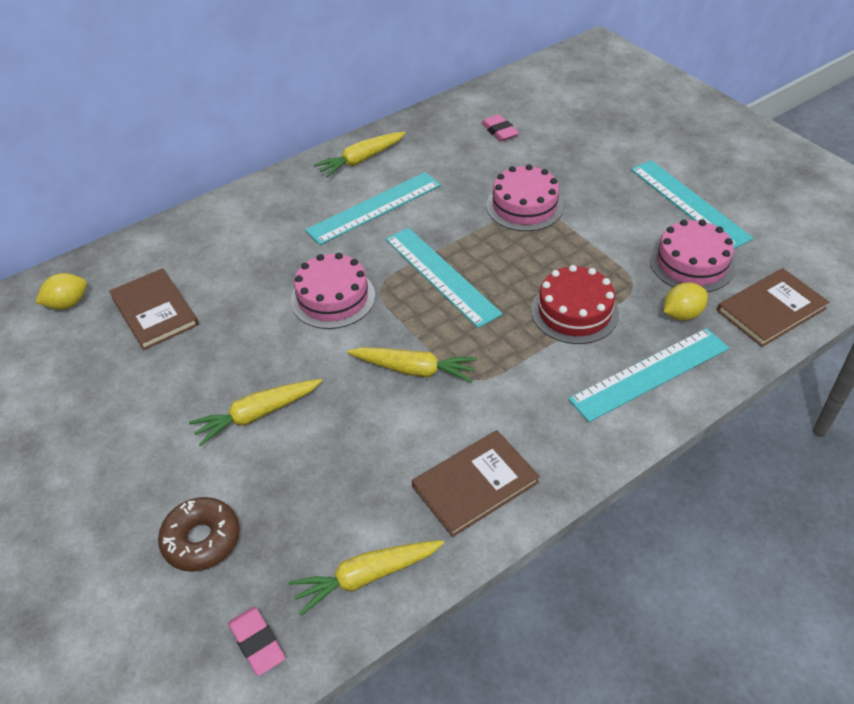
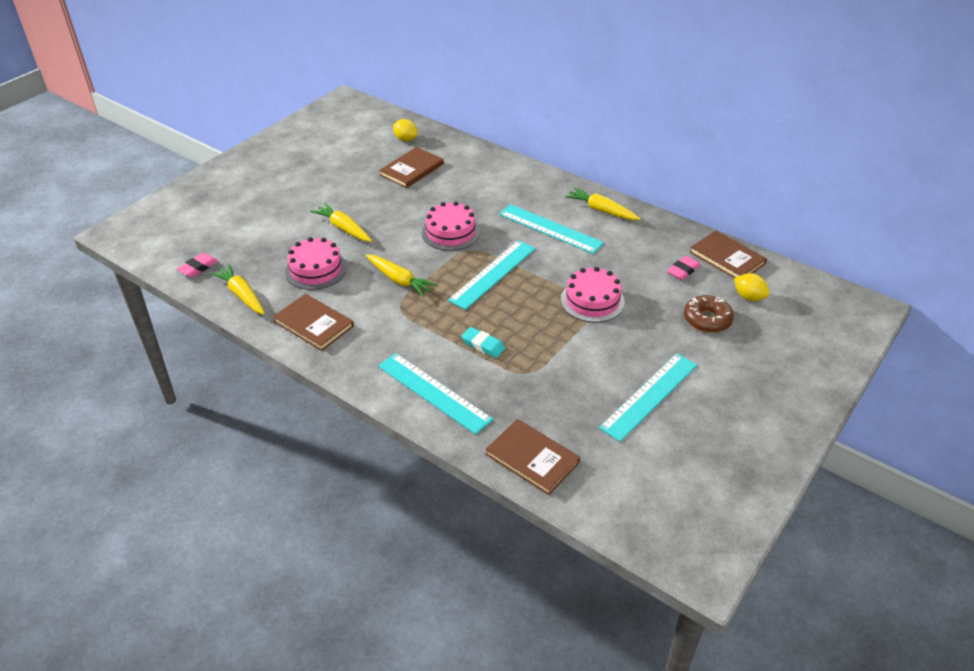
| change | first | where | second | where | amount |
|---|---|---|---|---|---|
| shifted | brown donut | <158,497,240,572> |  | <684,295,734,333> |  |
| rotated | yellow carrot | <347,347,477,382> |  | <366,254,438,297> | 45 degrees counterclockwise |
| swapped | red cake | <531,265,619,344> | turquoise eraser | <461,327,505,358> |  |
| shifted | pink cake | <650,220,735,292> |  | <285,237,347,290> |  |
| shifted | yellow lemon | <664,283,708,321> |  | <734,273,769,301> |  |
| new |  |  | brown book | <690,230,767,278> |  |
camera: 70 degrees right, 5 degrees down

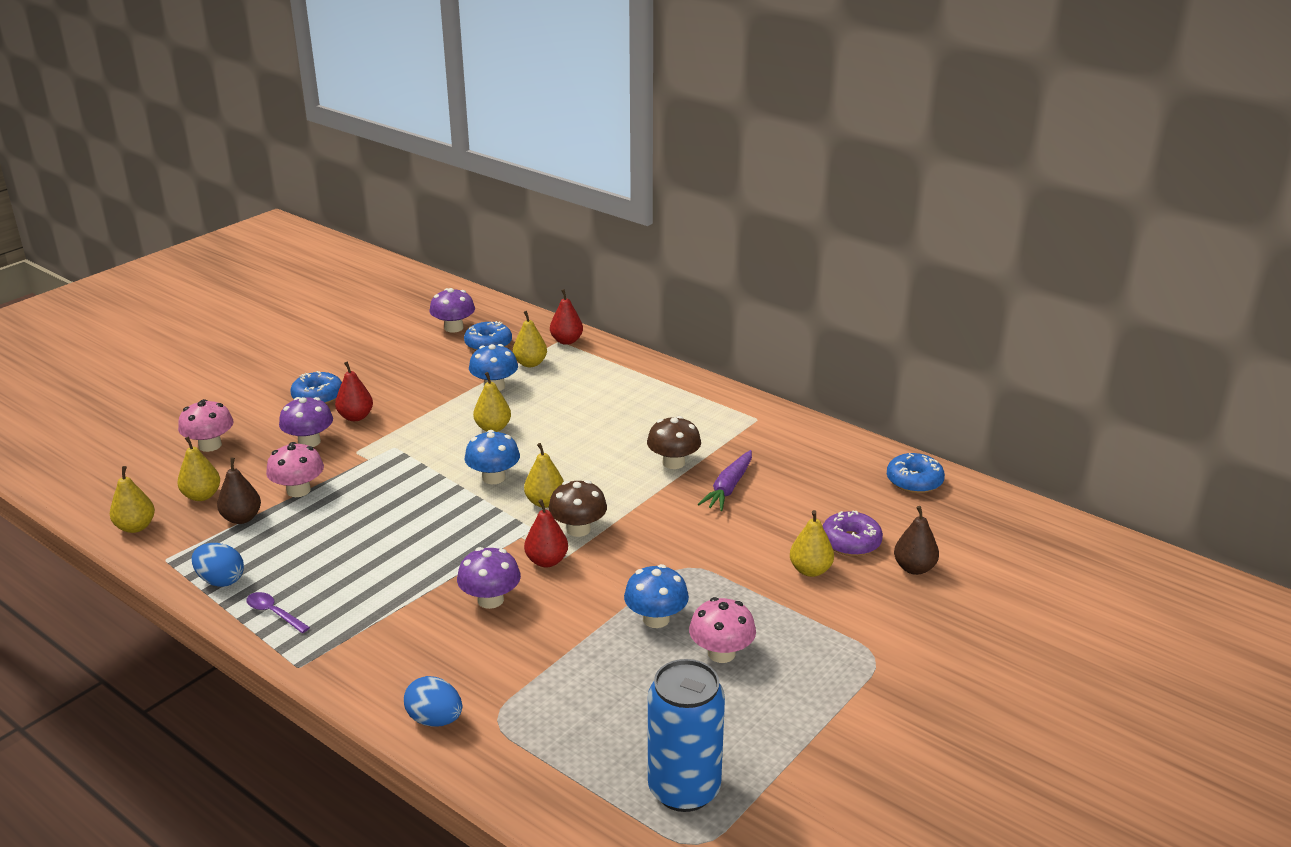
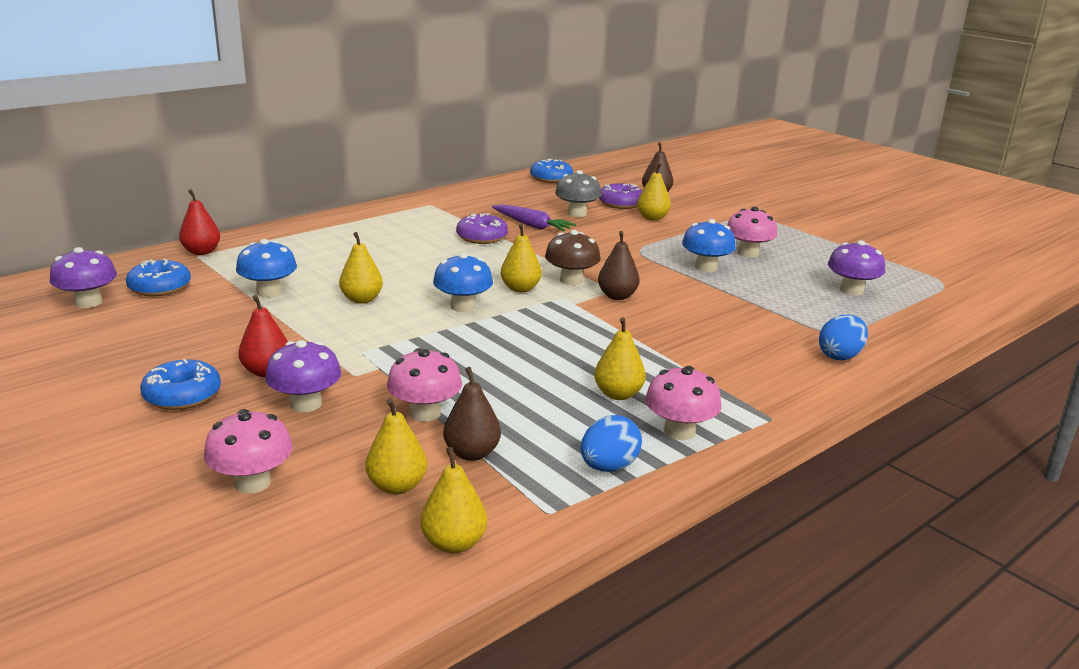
| change | first | where | second | where | amount |
|---|---|---|---|---|---|
| swapped | purple spoon | <246,592,310,633> | pink mushroom | <645,366,722,440> |  |
| shifted | purple mushroom | <457,547,521,609> |  | <828,240,885,296> |  |
| shifted | yellow pear | <513,311,547,367> |  | <594,317,646,400> |  |
| repainted | red pear | <524,499,568,567> | brown pear | <598,231,640,300> |  |
| swapped | brown mushroom | <647,416,701,469> | purple donut | <456,213,508,244> |  |
| gone | blue can | <648,659,725,812> |  |  |  |
| new |  |  | grey mushroom | <555,170,601,217> |  |
camera: 80 degrees left, 5 degrees down

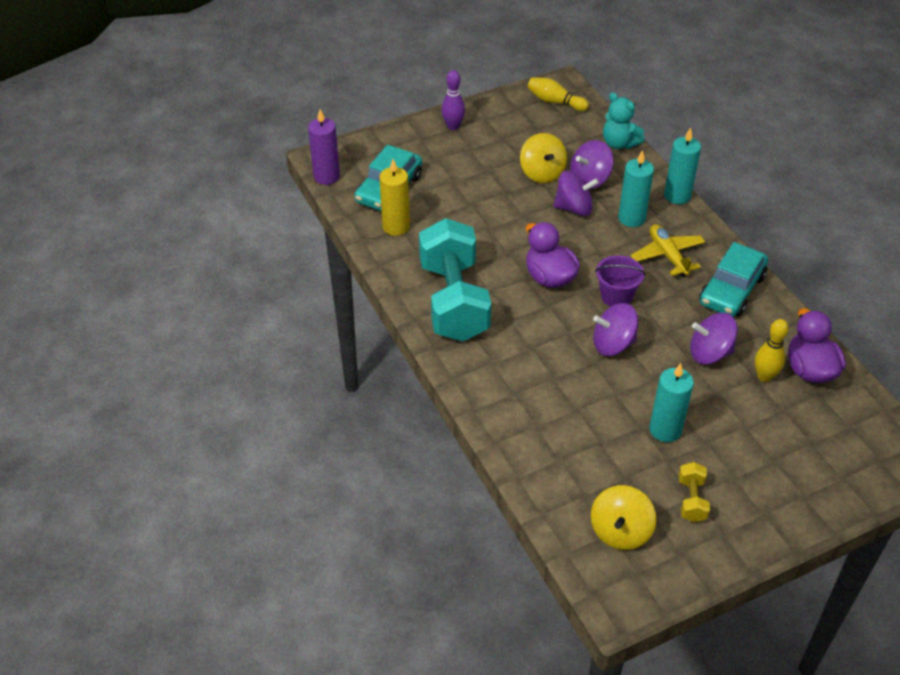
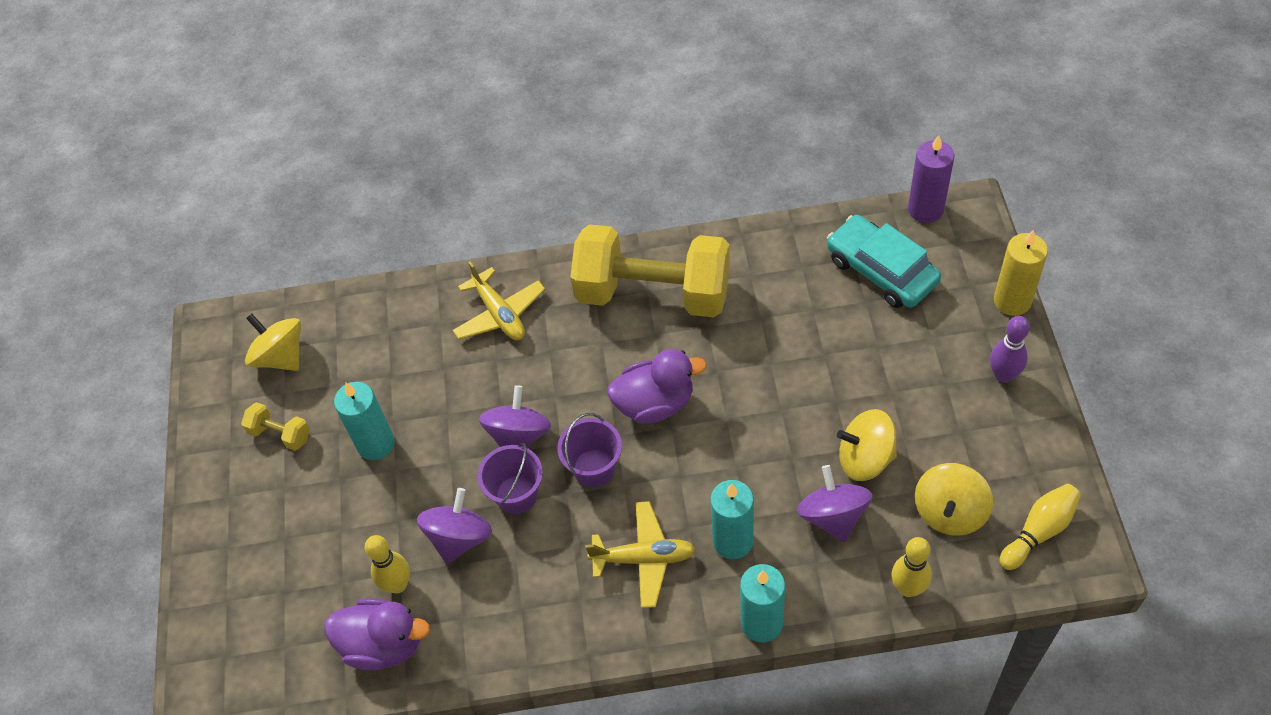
| change | first | where | second | where | amount |
|---|---|---|---|---|---|
| shifted | yellow candle | <379,159,410,236> |  | <994,230,1048,316> |  |
| repainted | turquoise dumbbell | <419,218,491,341> | yellow dumbbell | <570,224,730,317> |  |
| gone | purple spinning top | <553,171,599,216> |  |  |  |
| swapped | turquoise teddy bear | <603,92,645,149> | yellow bowling pin | <892,537,932,597> |  |
| gone | turquoise car | <699,242,768,317> |  |  |  |
| new |  |  | yellow plane | <452,261,545,340> |  |
| new |  |  | purple bucket | <478,443,543,514> |  |
| new |  |  | yellow spinning top | <915,463,993,536> |  |
camera: 115 degrees right, 10 degrees up

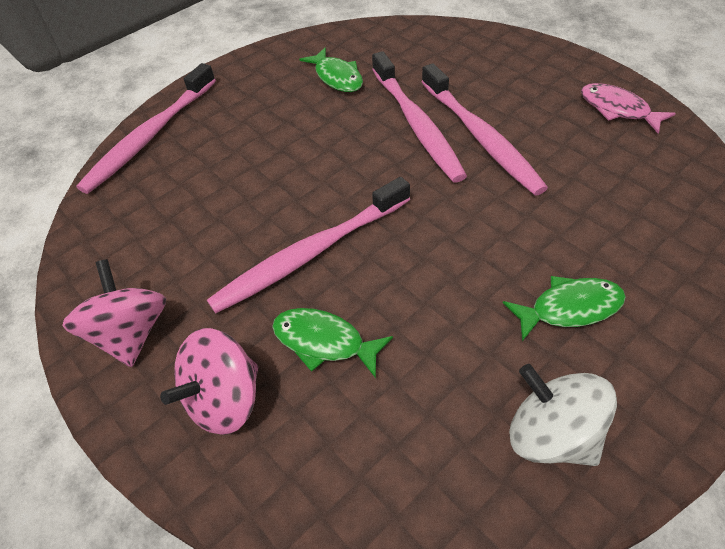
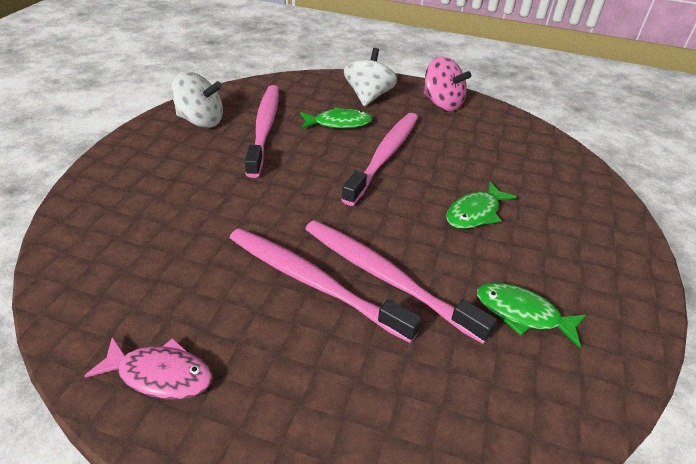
| change | first | where | second | where | amount |
|---|---|---|---|---|---|
| shifted | pink toothbrush | <76,63,216,194> |  | <245,85,279,178> |  |
| repainted | pink spinning top | <160,328,258,435> | white spinning top | <344,48,397,106> |  |
| shifted | green fish | <503,276,626,341> |  | <446,181,517,229> |  |
camera: 145 degrees right, 10 degrees down

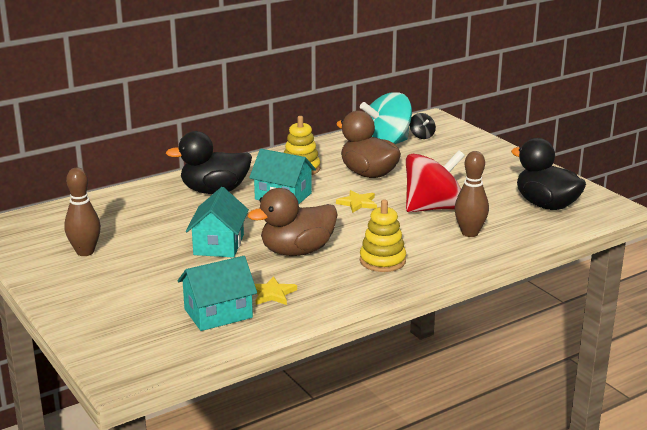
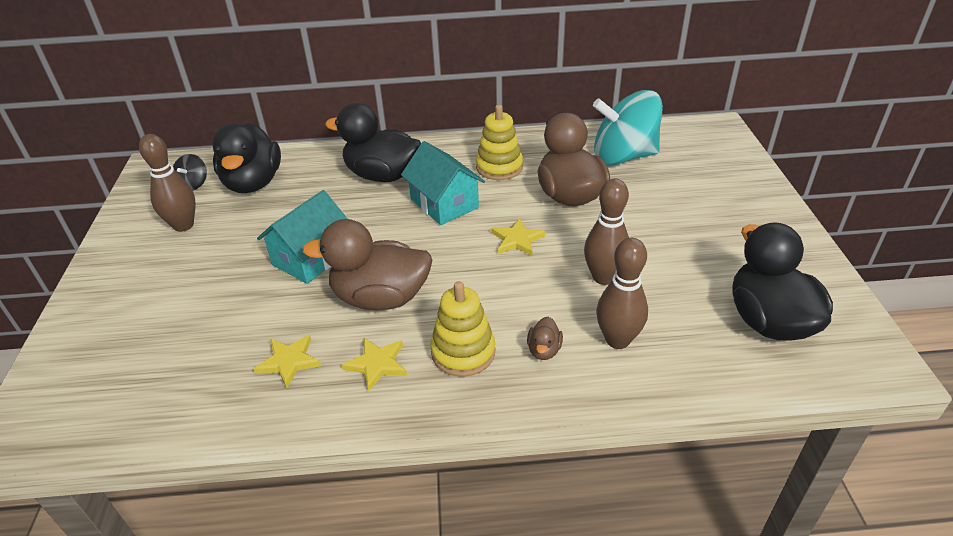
| change | first | where | second | where | amount |
|---|---|---|---|---|---|
| gone | turquoise house | <178,256,257,331> |  |  |  |
| swapped | red spinning top | <406,150,465,212> | brown bowling pin | <584,178,629,285> |  |
| shifted | black spinning top | <409,113,436,139> |  | <173,154,207,191> |  |
| new |  |  | black duck | <213,123,281,193> |  |
| new |  |  | yellow star | <342,338,407,391> |  |
| new |  |  | brown duck | <527,317,563,360> |  |
camera: 30 degrees right, 15 degrees up

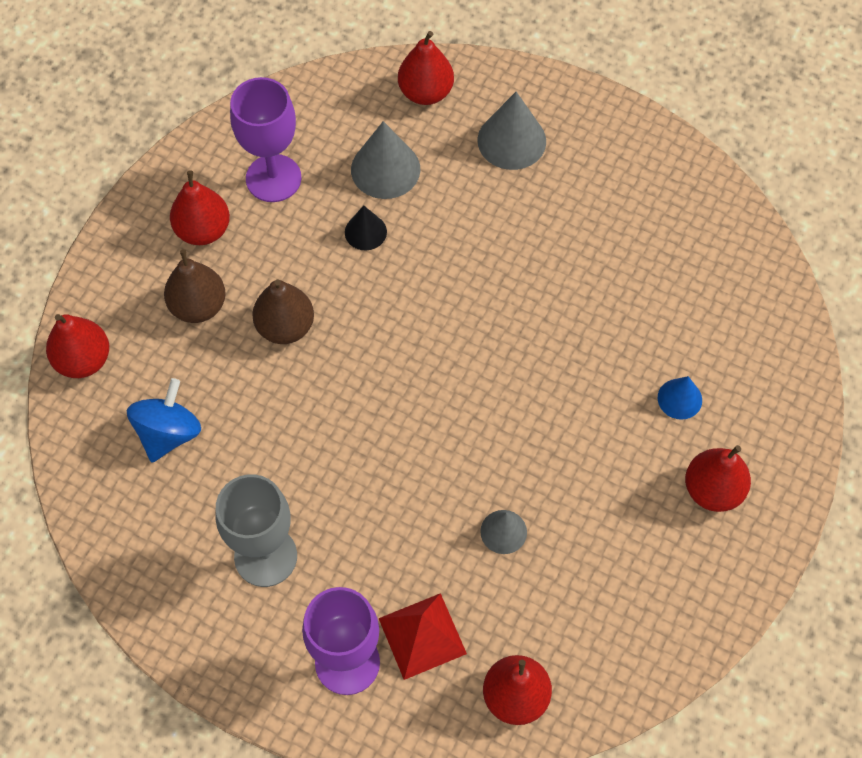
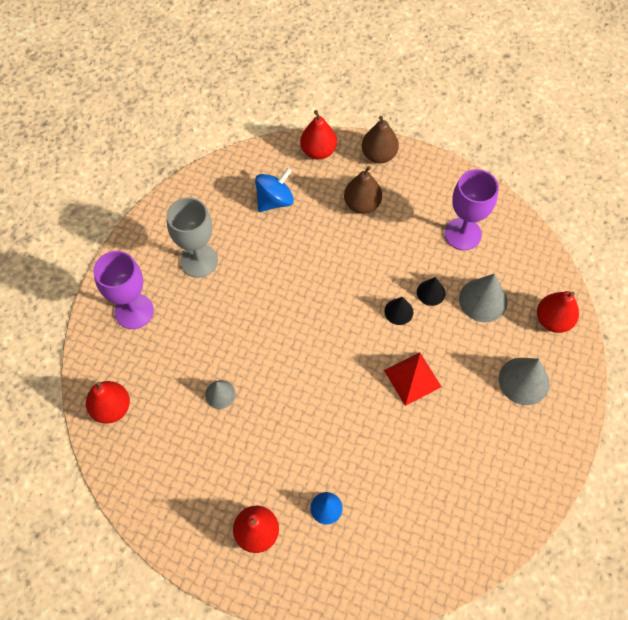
| change | first | where | second | where | amount |
|---|---|---|---|---|---|
| rotated | blue spinning top | <127,378,201,462> |  | <255,168,294,212> | 60 degrees counterclockwise |
| gone | red pear | <170,170,230,245> |  |  |  |
| shifted | brown pear | <252,279,314,344> |  | <362,116,399,163> |  |
| shifted | red pyramid | <378,593,467,680> |  | <384,352,442,406> |  |
| new |  |  | black cone | <384,297,413,325> |  |
camera: 85 degrees right, 0 degrees up

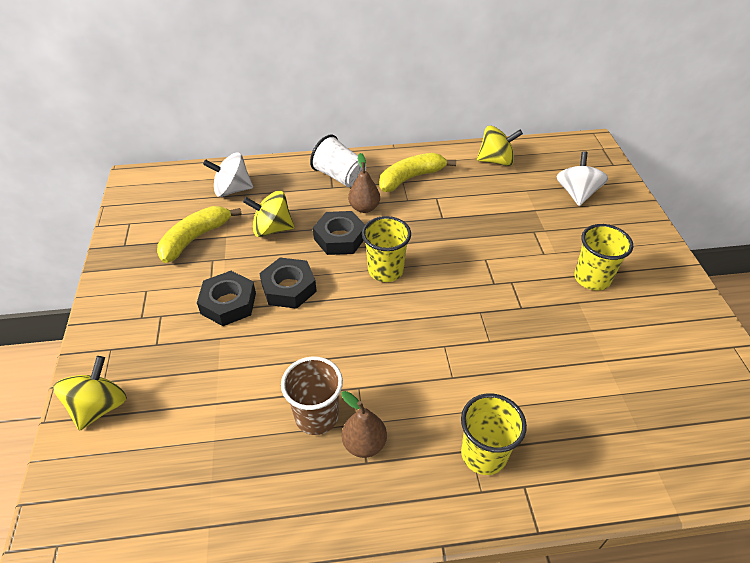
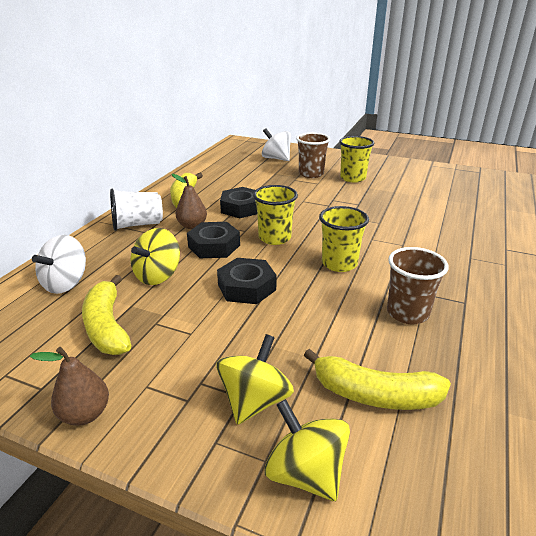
| change | first | where | second | where | amount |
|---|---|---|---|---|---|
| shifted | black nut | <197,271,256,326> |  | <220,187,257,218> |  |
| shifted | brown pear | <341,391,387,458> |  | <30,347,109,425> |  |
| shifted | yellow cup | <461,393,527,475> |  | <319,206,369,272> |  |
| shifted | yellow spinning top | <477,125,523,166> |  | <216,334,294,425> |  |
| new |  |  | brown cup | <296,133,330,178> |  |
| new |  |  | yellow banana | <304,349,451,410> |  |
camera: 60 degrees left, 15 degrees down

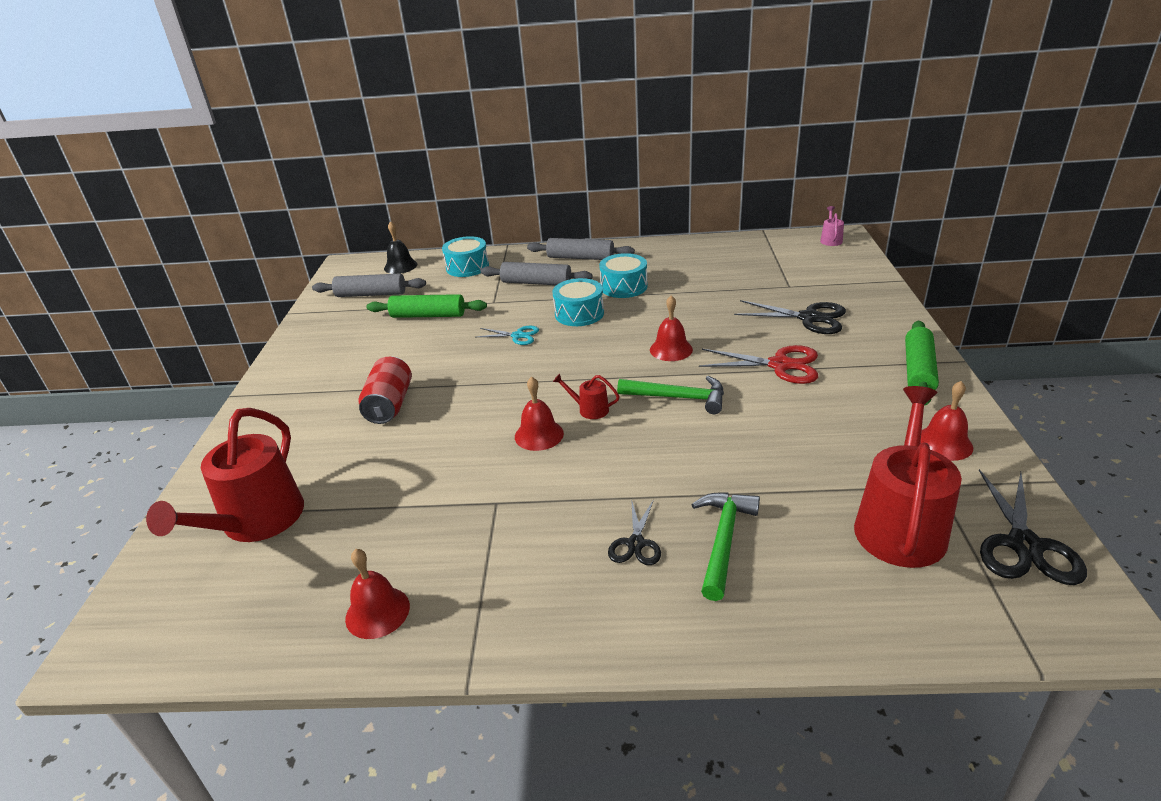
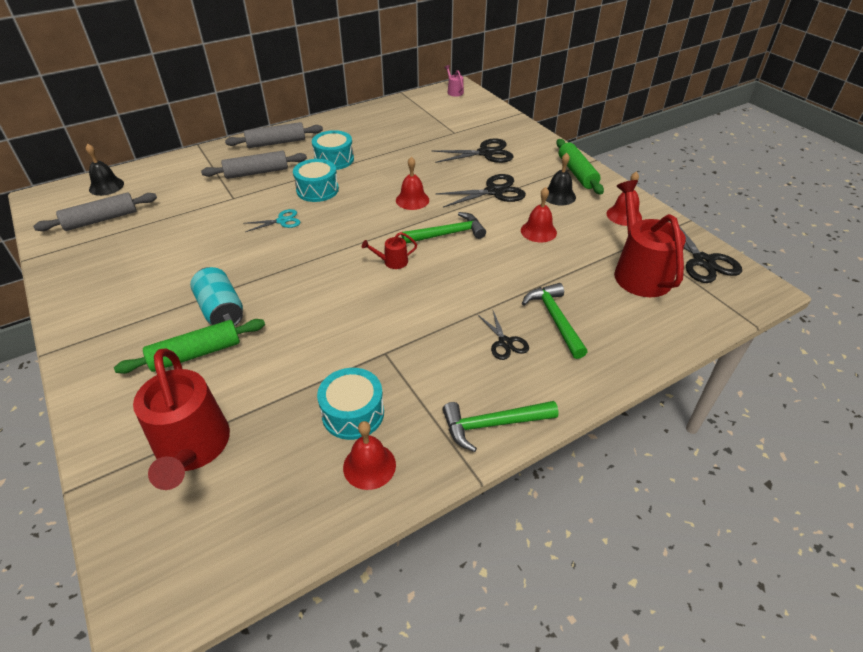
| change | first | where | second | where | amount |
|---|---|---|---|---|---|
| repainted | red can | <359,357,412,424> | turquoise can | <190,267,243,326> |  |
| shifted | green rolling pin | <366,294,487,318> |  | <114,319,265,374> |  |
| shifted | turquoise drum | <442,236,489,277> |  | <317,368,384,440> |  |
| shifted | red bell | <515,377,564,451> |  | <521,187,557,243> |  |
| repainted | red scissors | <699,345,818,384> | black scissors | <436,174,526,207> |  |
| new |  |  | green hammer | <443,401,558,452> |  |
| new |  |  | black bell | <546,153,576,206> |  |
camera: 35 degrees left, 10 degrees up

